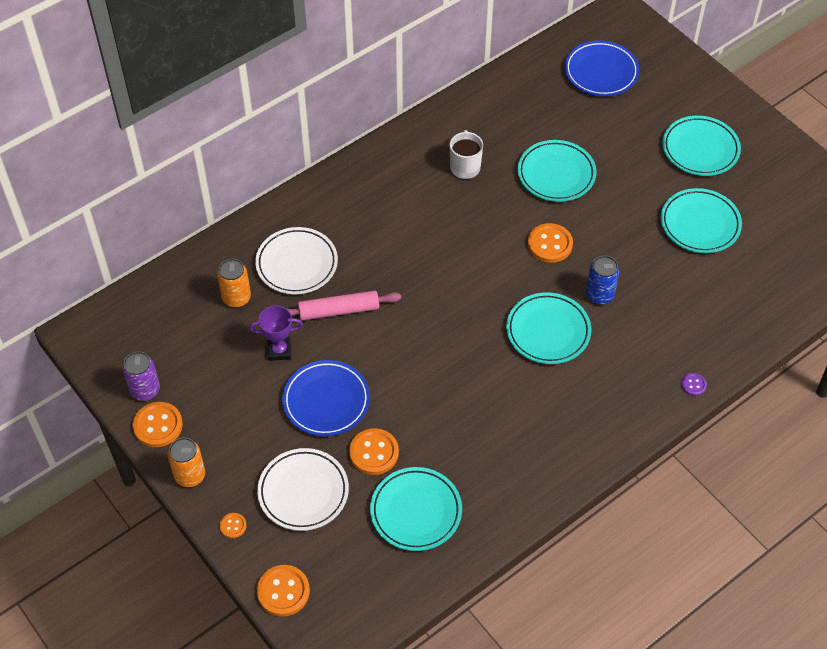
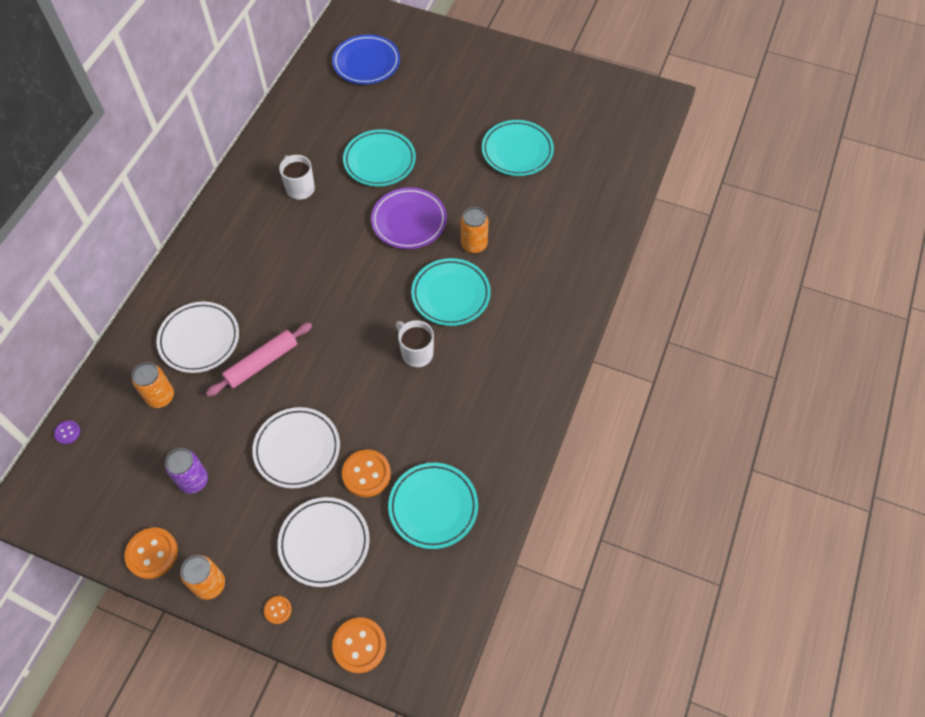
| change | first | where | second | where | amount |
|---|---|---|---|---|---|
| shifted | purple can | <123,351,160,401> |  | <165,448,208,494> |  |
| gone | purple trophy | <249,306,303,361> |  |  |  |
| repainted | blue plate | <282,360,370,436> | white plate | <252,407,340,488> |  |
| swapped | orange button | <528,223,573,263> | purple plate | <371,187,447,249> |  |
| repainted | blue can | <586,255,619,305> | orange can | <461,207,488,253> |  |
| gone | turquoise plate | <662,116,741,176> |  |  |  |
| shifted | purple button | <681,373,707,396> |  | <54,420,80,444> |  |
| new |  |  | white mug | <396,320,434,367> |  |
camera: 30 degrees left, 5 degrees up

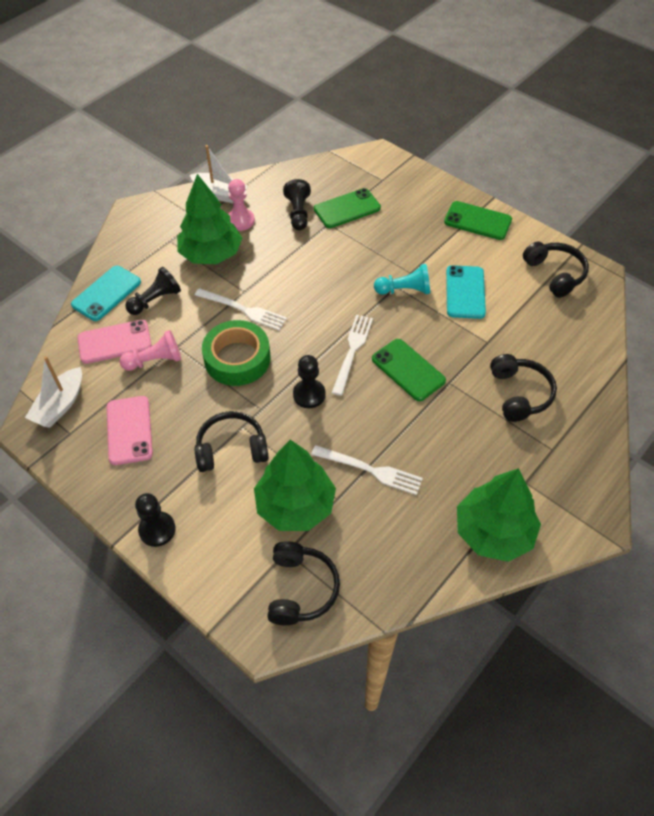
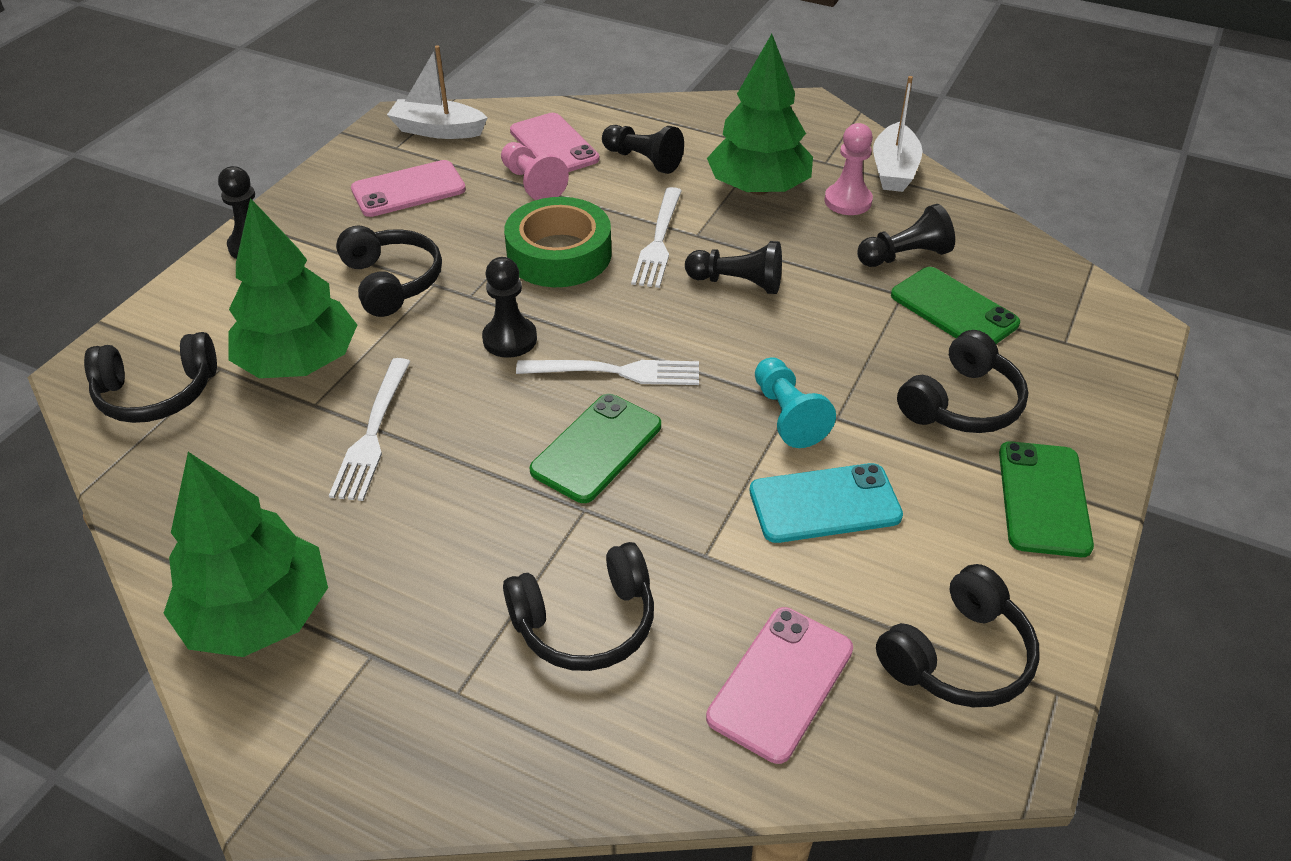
| change | first | where | second | where | amount |
|---|---|---|---|---|---|
| gone | turquoise phone | <71,266,141,321> |  |  |  |
| new |  |  | black pawn | <685,241,782,294> |  |
| new |  |  | pink phone | <706,607,853,764> |  |
| new |  |  | black headphones | <897,330,1028,433> |  |
camera: 75 degrees right, 10 degrees down

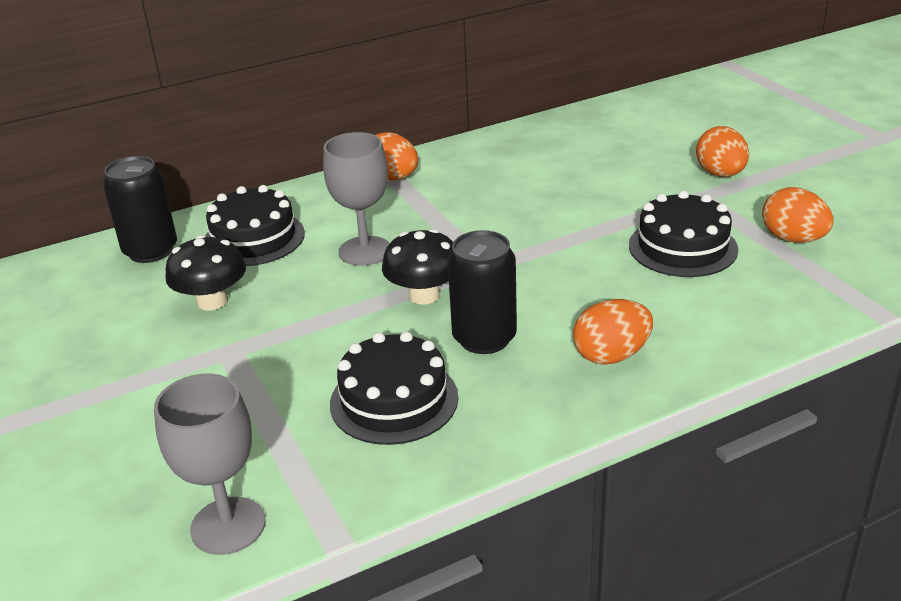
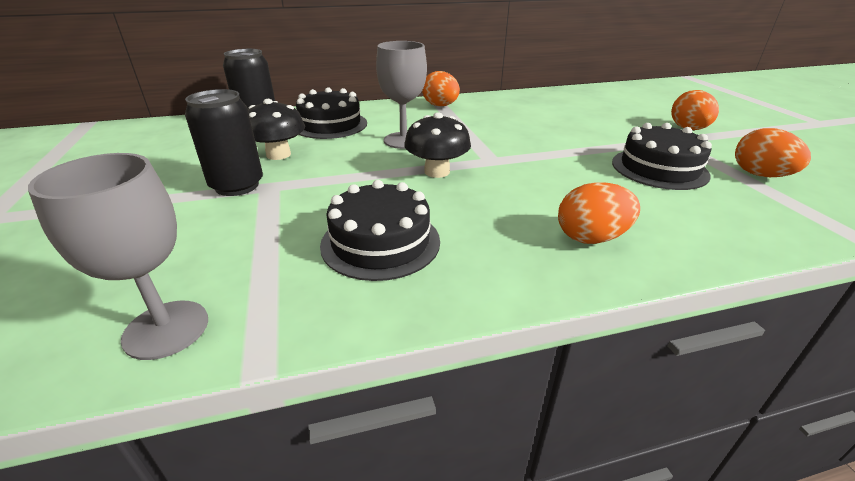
| change | first | where | second | where | amount |
|---|---|---|---|---|---|
| shifted | black can | <448,230,517,354> |  | <185,89,263,196> |  |
camera: 10 degrees right, 0 degrees up

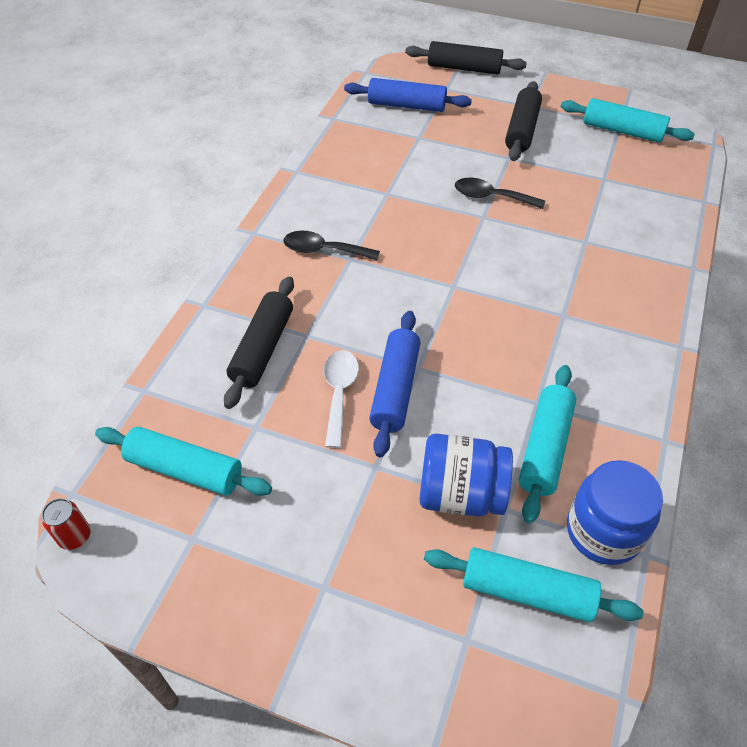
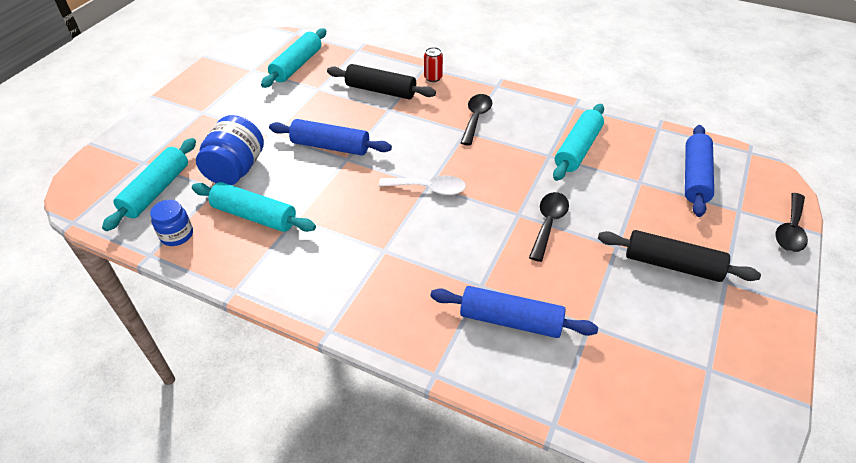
| change | first | where | second | where | amount |
|---|---|---|---|---|---|
| shifted | red can | <42,498,91,550> |  | <424,47,443,82> |  |
| shifted | white spoon | <324,350,359,448> |  | <379,175,466,195> |  |
| swapped | black rolling pin | <405,41,527,74> | black spoon | <776,193,808,252> |  |
| shifted | turquoise rolling pin | <561,98,695,143> |  | <553,104,604,181> |  |
| scaled | blue jar | <567,460,663,565> |  | <150,200,193,246> | x0.60 |
| new |  |  | blue rolling pin | <430,286,598,338> |  |
camera: 95 degrees right, 5 degrees down

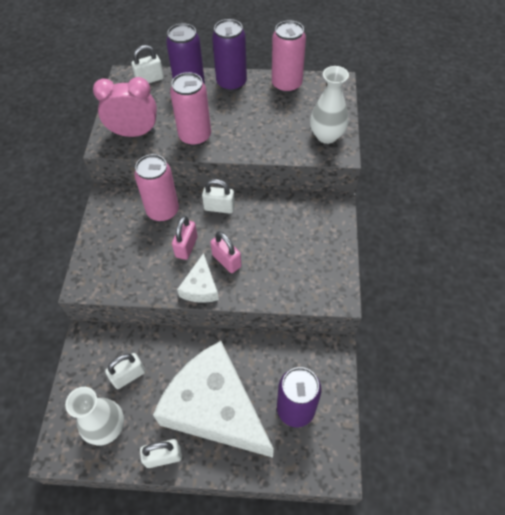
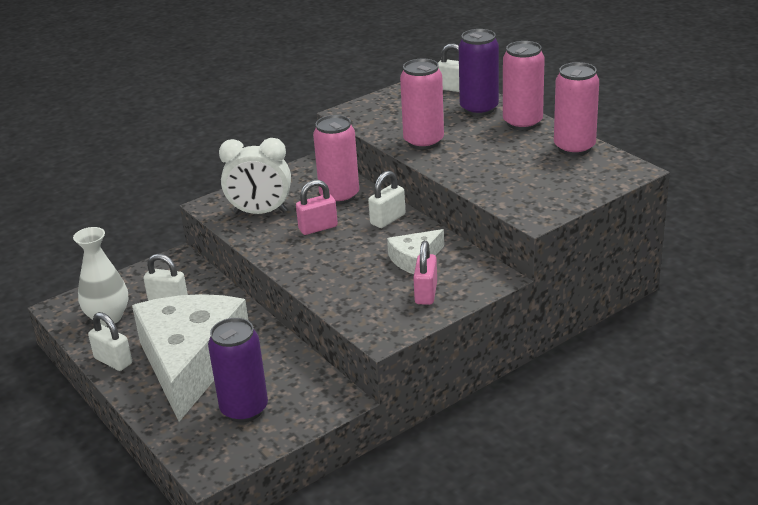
| change | first | where | second | where | amount |
|---|---|---|---|---|---|
| gone | pink clock | <93,77,157,137> |  |  |  |
| shifted | white cheese | <177,253,219,303> |  | <387,229,444,274> |  |
| rotated | white padlock | <202,179,235,214> |  | <368,171,405,228> | 75 degrees clockwise |
| shifted | pink padlock | <210,231,241,273> |  | <413,241,437,305> |  |
| repainted | purple can | <212,19,247,92> | pink can | <503,41,545,130> |  |
| gone | white vase | <310,66,349,144> |  |  |  |
| new |  |  | white clock | <219,138,291,214> |  |
camera: 50 degrees right, 25 degrees down

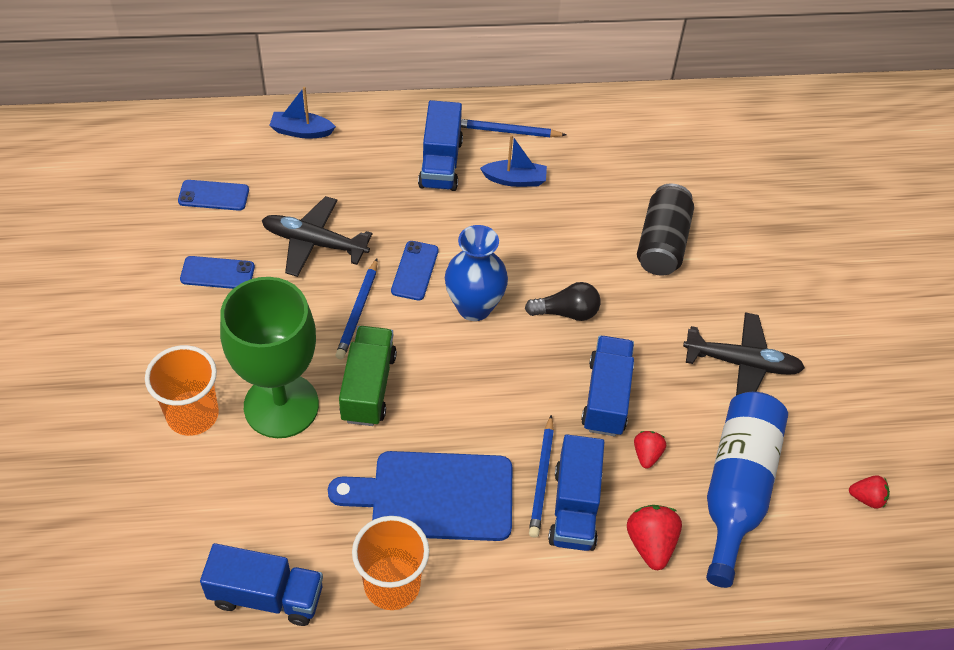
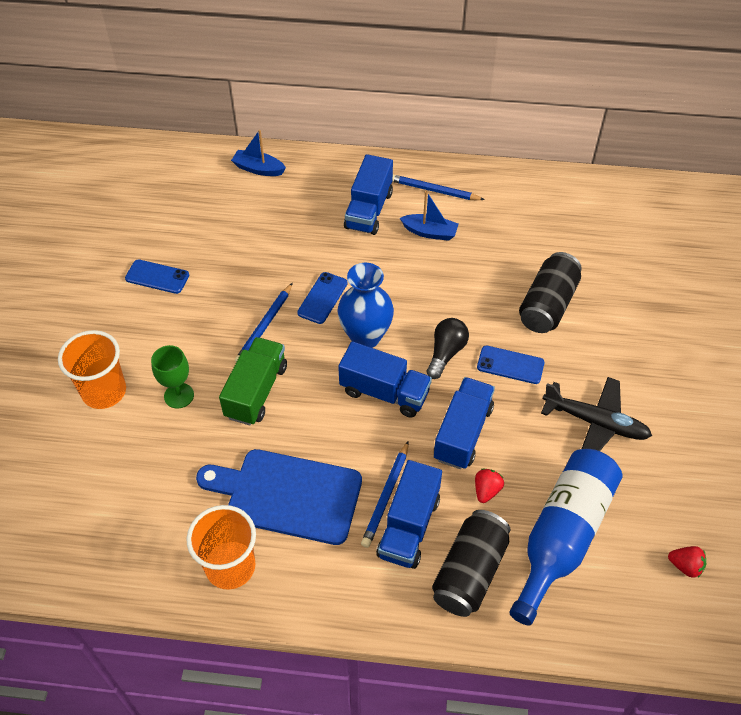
| change | first | where | second | where | amount |
|---|---|---|---|---|---|
| shifted | blue phone | <178,180,249,211> |  | <477,346,544,384> |  |
| shifted | blue truck | <200,543,323,626> |  | <338,341,432,418> |  |
| scaled | green goblet | <220,277,319,438> |  | <151,345,194,409> | x0.46 |
| gone | black plane | <262,196,372,277> |  |  |  |
| rotated | black light bulb | <525,282,600,321> |  | <427,318,469,379> | 75 degrees counterclockwise |
| swapped | red strawberry | <627,505,682,570> | black can | <432,510,511,617> |  |
camera: 15 degrees right, 0 degrees up

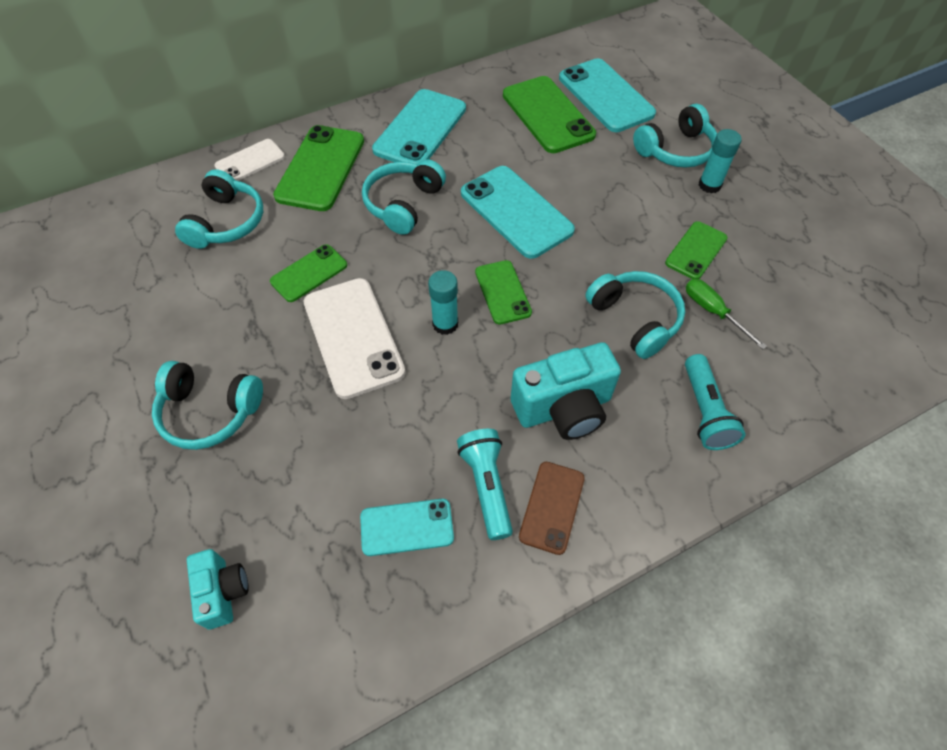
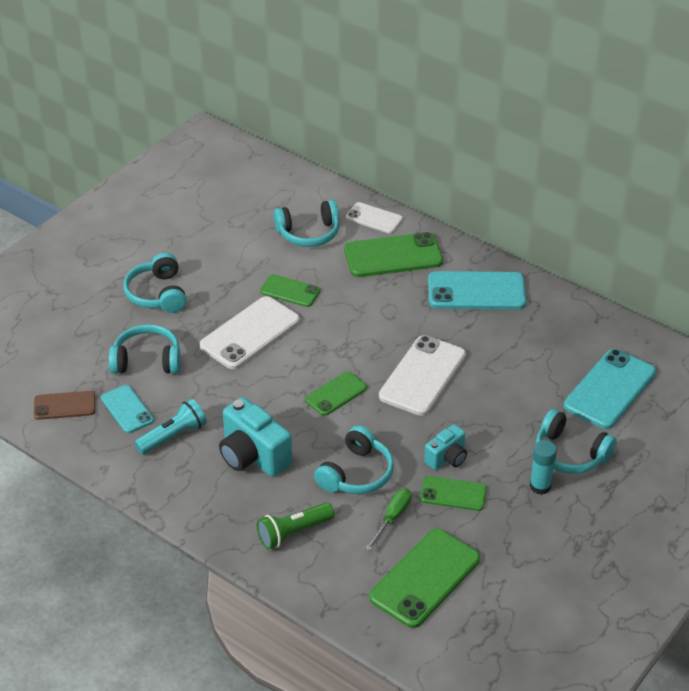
| change | first | where | second | where | amount |
|---|---|---|---|---|---|
| shifted | turquoise camera | <187,549,249,630> |  | <424,424,467,470> |  |
| shifted | turquoise headphones | <362,159,446,235> |  | <109,324,181,374> |  |
| gone | turquoise glue stick | <428,270,458,335> |  |  |  |
| repainted | turquoise phone | <461,166,575,259> | white phone | <379,335,466,416> |  |
| shifted | green phone | <503,76,596,153> |  | <369,529,480,628> |  |
| shifted | brown phone | <519,462,585,555> |  | <34,391,95,420> |  |
| repainted | turquoise flashlight | <685,354,745,450> | green flashlight | <257,502,335,549> |  |
camera: 65 degrees right, 15 degrees down

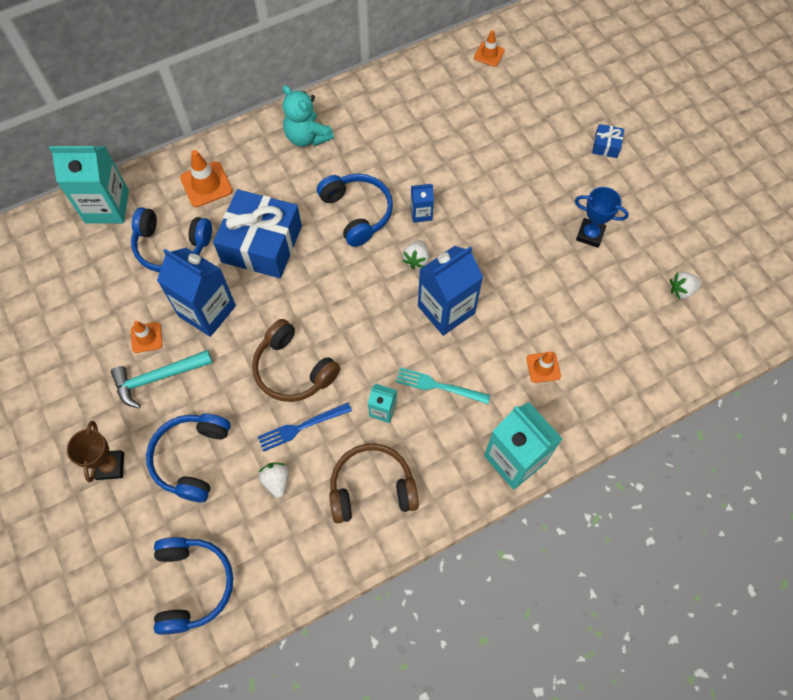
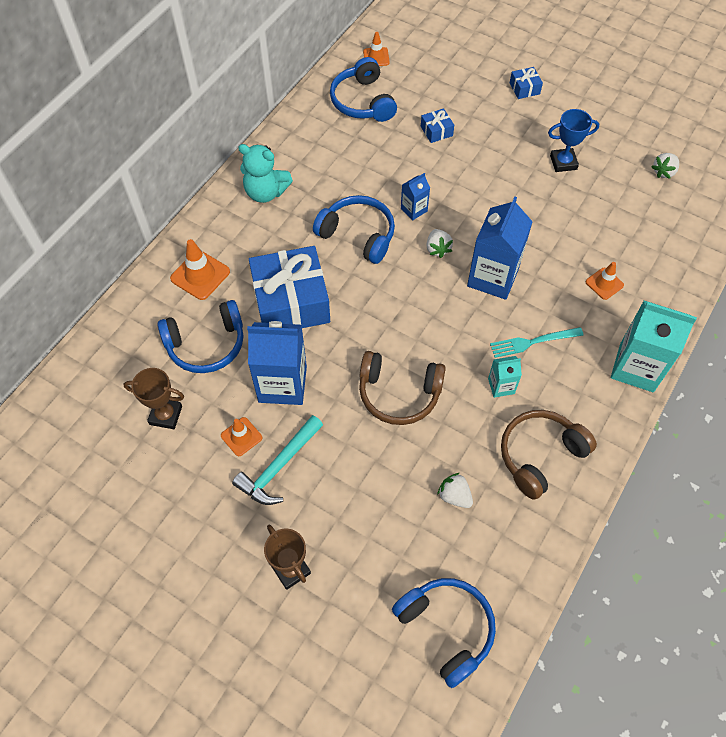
| change | first | where | second | where | amount |
|---|---|---|---|---|---|
| gone | turquoise carton | <49,146,129,224> |  |  |  |
| shifted | blue headphones | <146,414,231,502> |  | <330,57,397,122> |  |
| gone | blue fork | <258,403,352,452> |  |  |  |
| new |  |  | brown trophy | <123,368,184,429> |  |
| new |  |  | blue gift | <421,108,454,143> |  |
camera: 30 degrees left, 5 degrees down

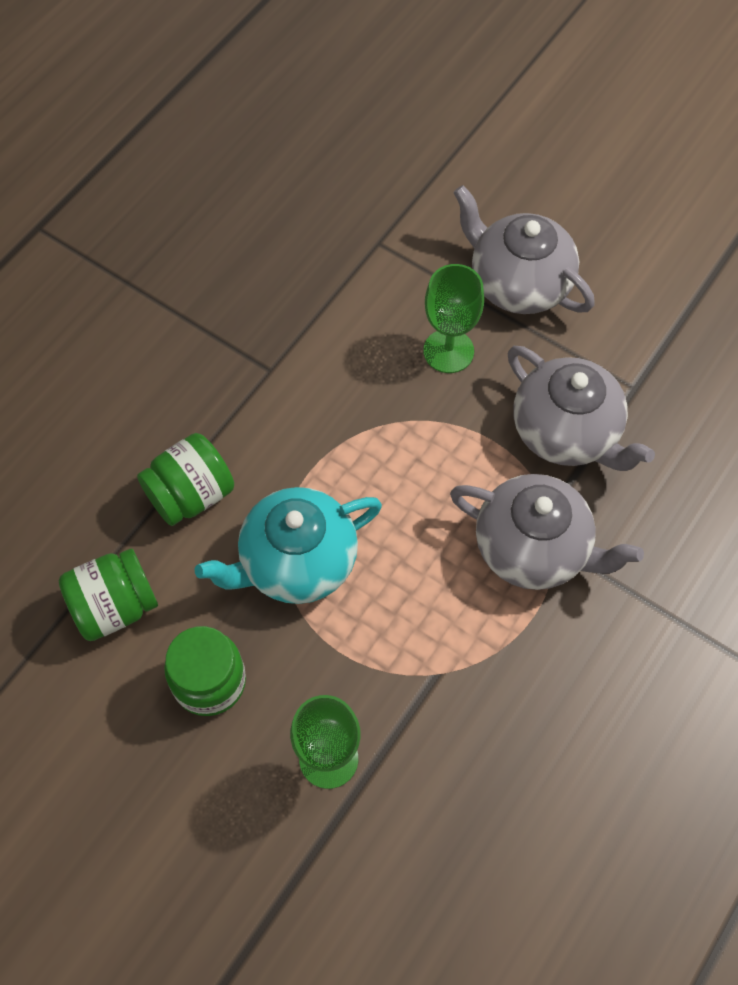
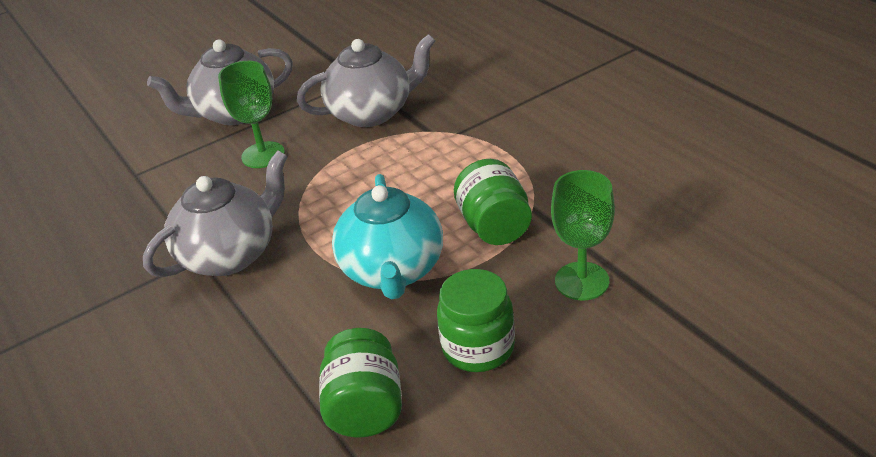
| change | first | where | second | where | amount |
|---|---|---|---|---|---|
| shifted | green jar | <137,433,234,526> |  | <454,159,532,245> |  |
| shifted | grey teapot | <450,474,644,590> |  | <143,150,288,277> |  |
camera: 65 degrees left, 25 degrees down

